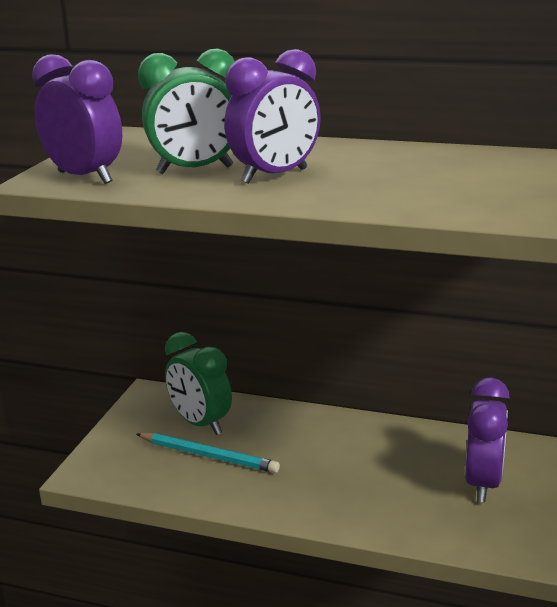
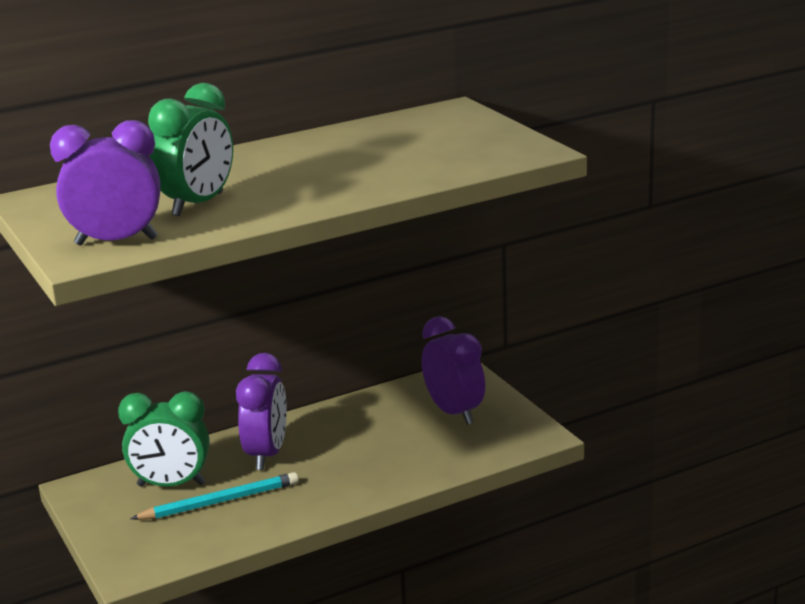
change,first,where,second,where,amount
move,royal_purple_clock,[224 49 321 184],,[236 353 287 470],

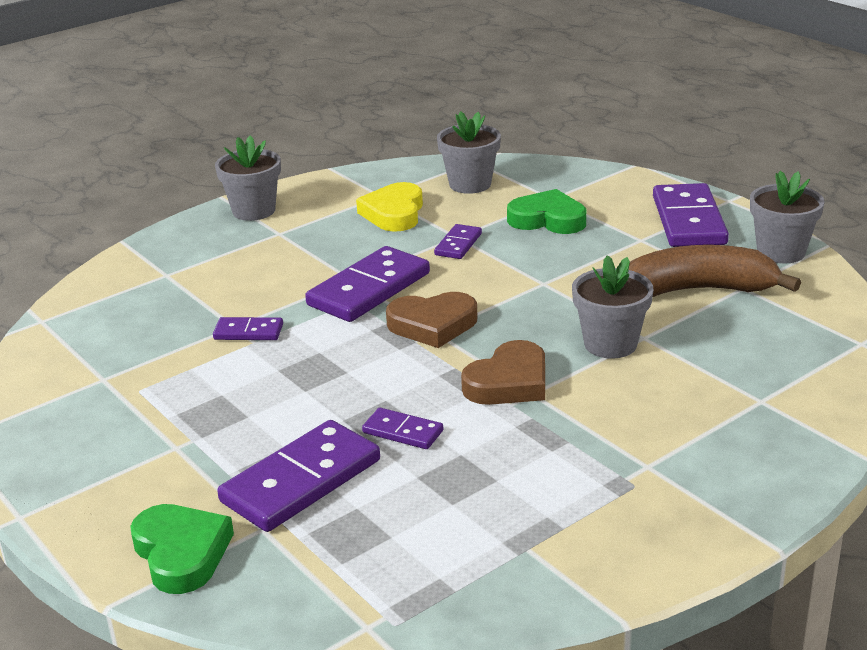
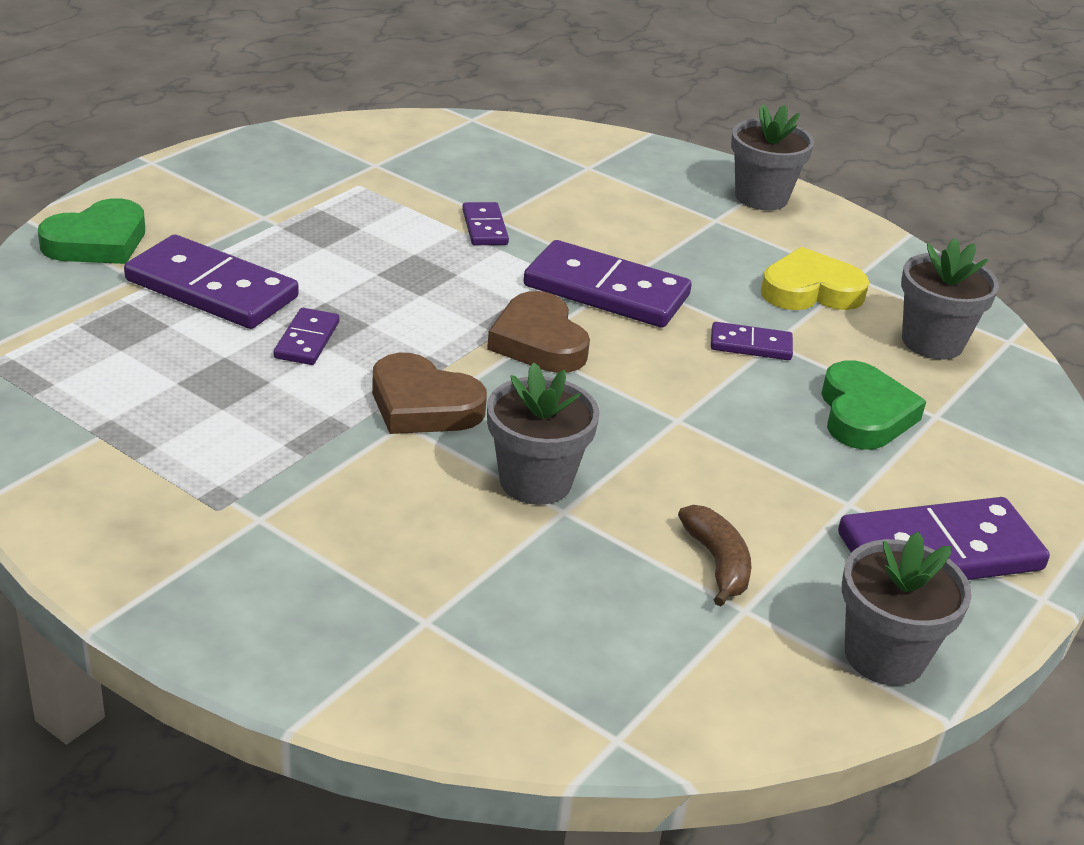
change,first,where,second,where,amount
resize,dark_brown_toy_banana,[629 245 801 297],,[678 505 751 607],x0.52

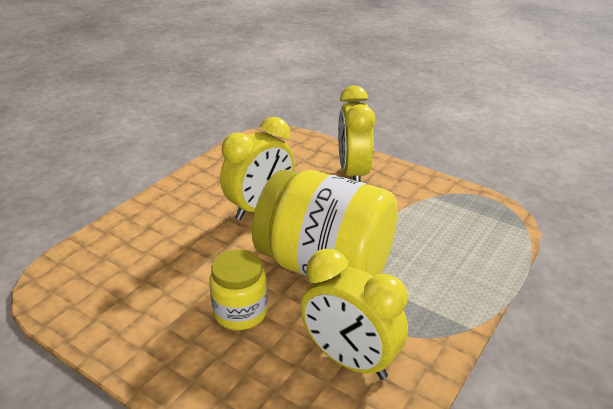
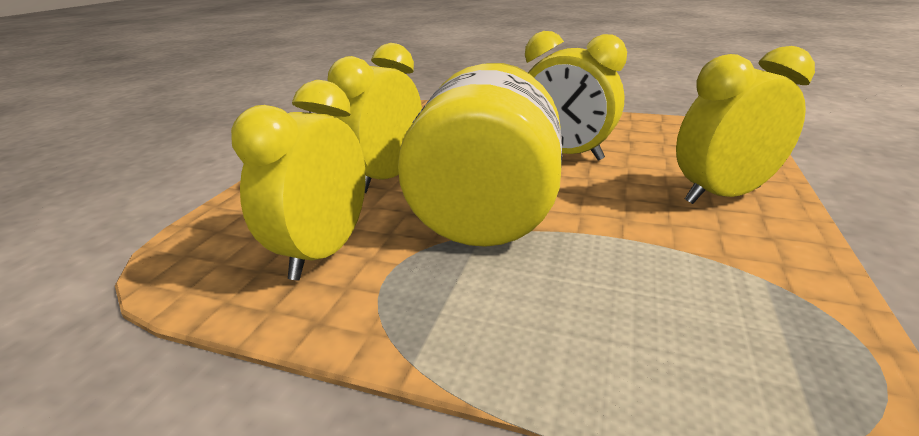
change,first,where,second,where,amount
replace,yellow_jam_jar,[209 249 268 330],yellow_clock,[328 43 422 193],

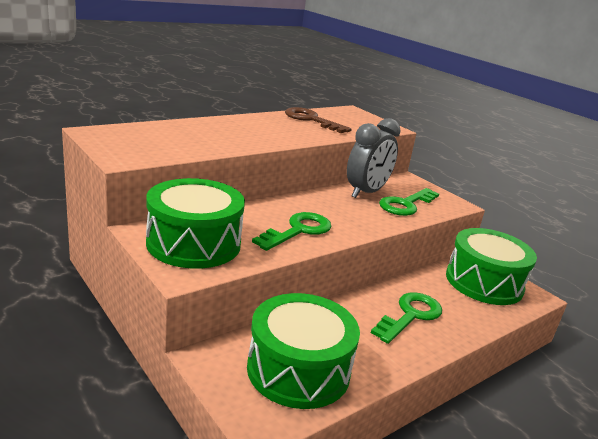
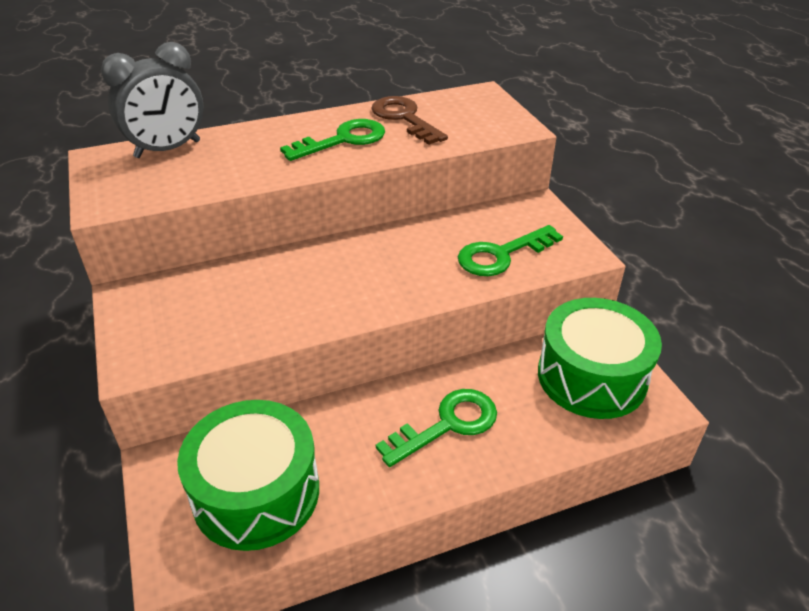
change,first,where,second,where,amount
delete,leaf-green_drum,[146 178 245 269],,,
move,leaf-green_latchkey,[252 212 332 251],,[280 119 385 161],
move,grey_clock,[347 118 401 198],,[101 42 204 158],

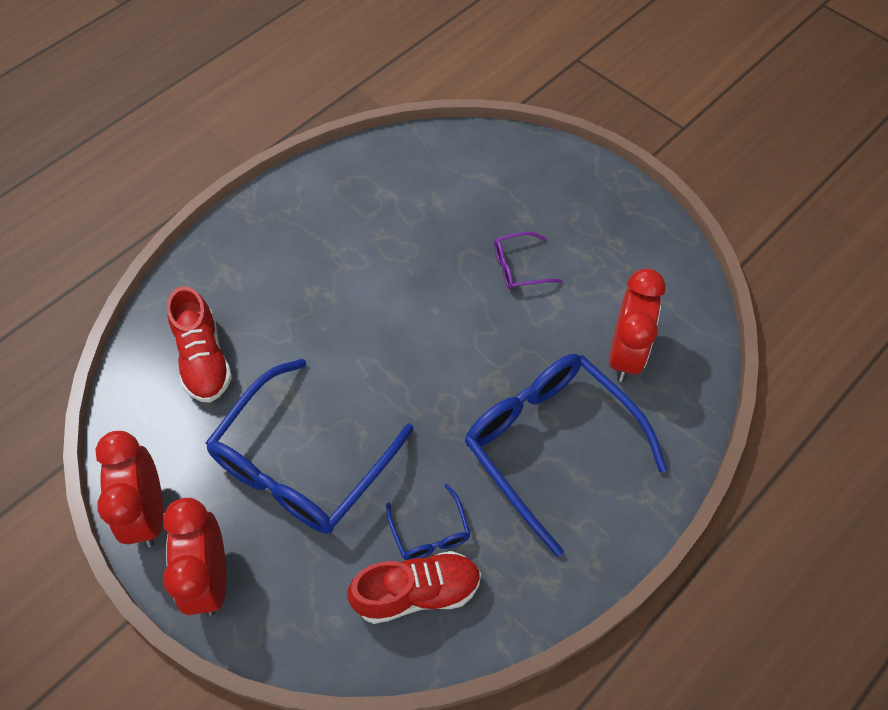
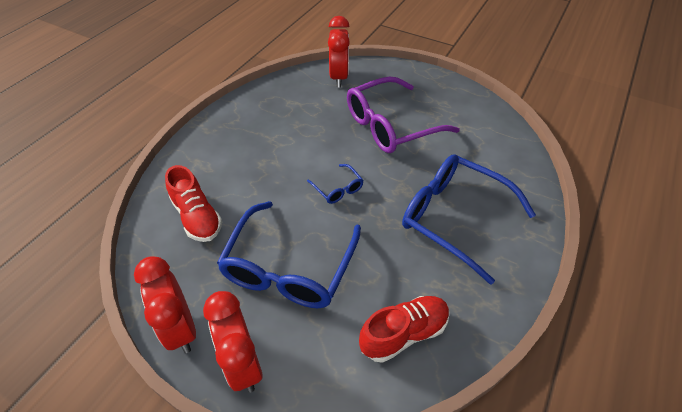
change,first,where,second,where,amount
move,cobalt_spectacles,[386 484 471 560],,[307 164 364 204],
resize,royal_purple_spectacles,[494 231 562 290],,[347 76 460 153],x2.29
move,red_clock,[609 268 666 382],,[328 16 350 87],

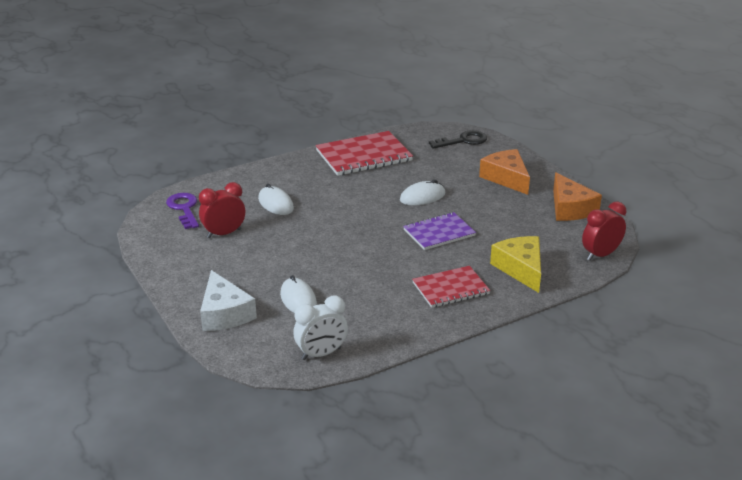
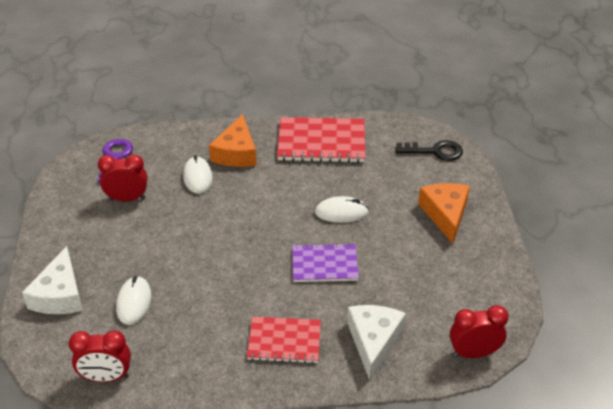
change,first,where,second,where,amount
recolor,snow-white_clock,[293 296 348 360],red_clock,[69 330 131 382],
recolor,yellow_piece_of_cheese,[490 236 541 293],snow-white_piece_of_cheese,[347 305 406 380],
move,bright_orange_piece_of_cheese,[553 172 602 221],,[209 114 257 167],

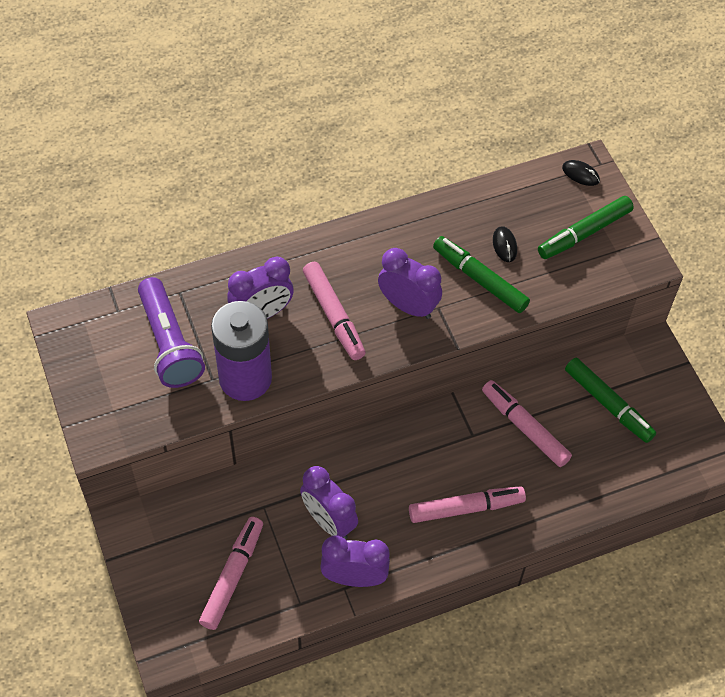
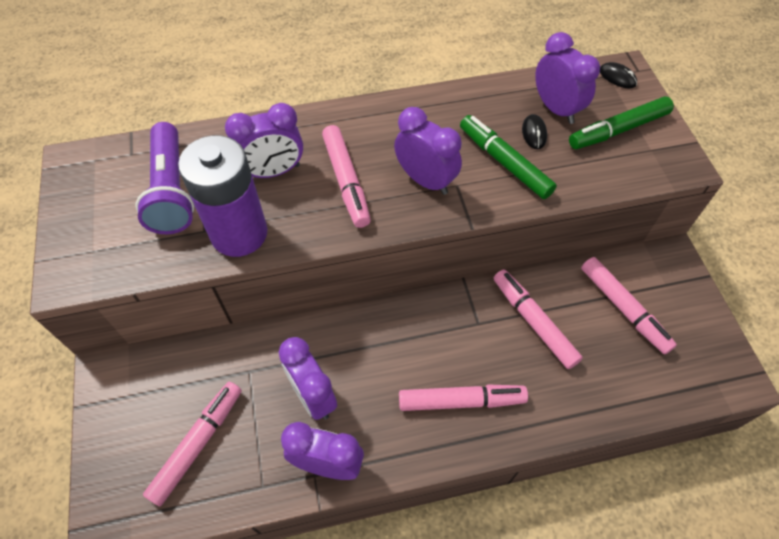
change,first,where,second,where,amount
recolor,leaf-green_felt_pen,[565 358 656 443],pink_felt_pen,[581 257 677 354],
insert,,,royal_purple_clock,[535 32 600 124],

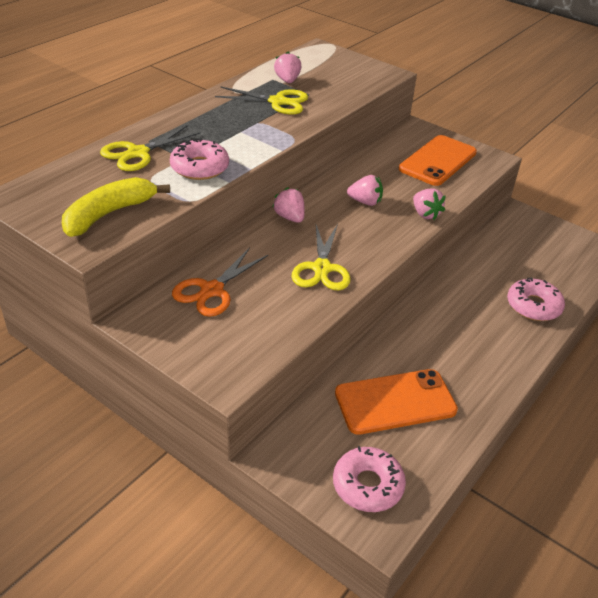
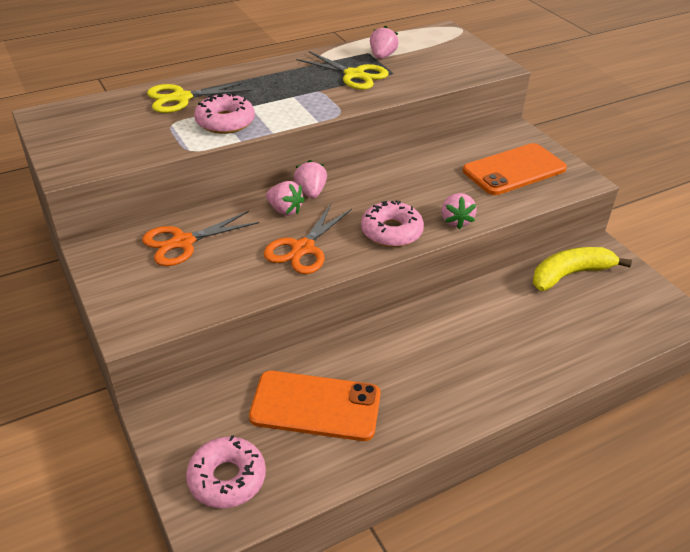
change,first,where,second,where,amount
move,yellow_toy_banana,[62 177 170 237],,[533 247 632 291],
recolor,yellow_scissors,[292 224 351 291],bright_orange_scissors,[264 204 352 274],
move,pink_toy_strawberry,[347 175 383 206],,[266 181 305 216],
move,pink_glazed_donut,[507 277 565 321],,[361 200 424 247],

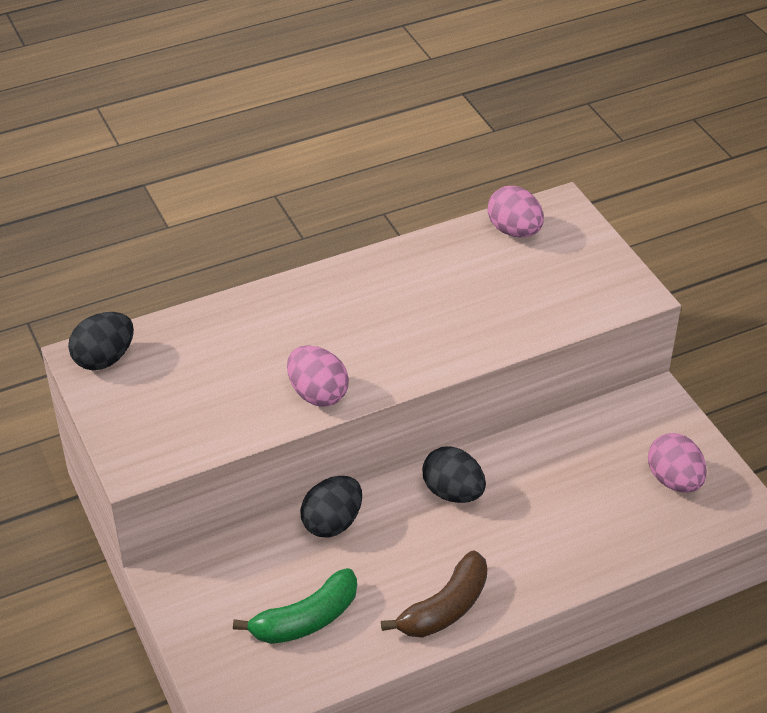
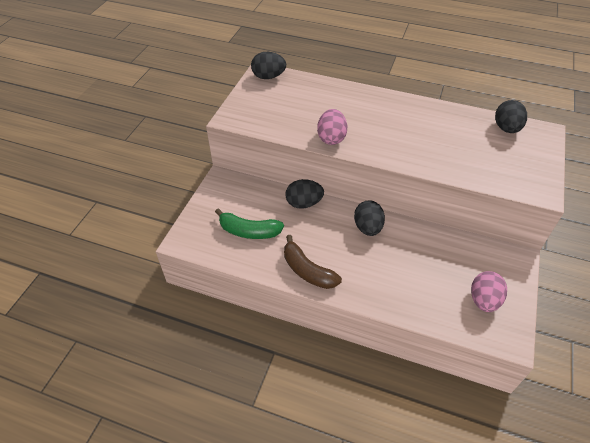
change,first,where,second,where,amount
rotate,dark_brown_toy_banana,[381 550 488 638],,[284 235 342 289],45 degrees clockwise
recolor,pink_toy_egg,[487 186 544 237],jet-black_toy_egg,[495 100 527 133],

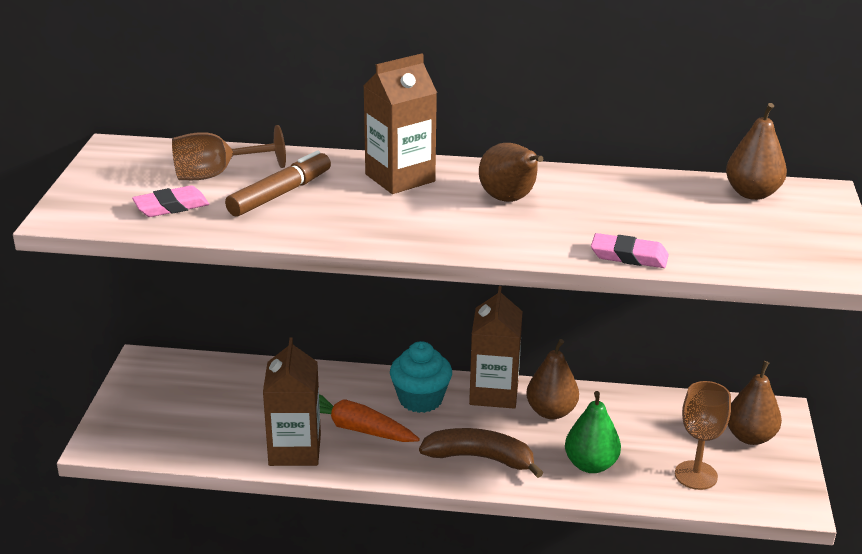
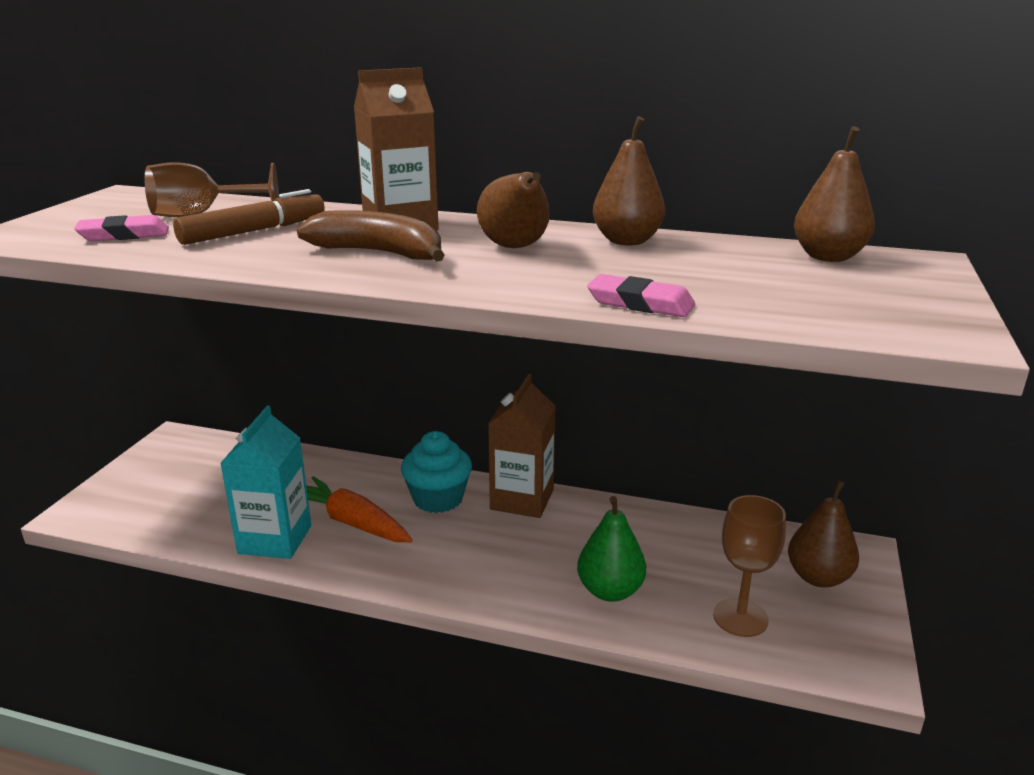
change,first,where,second,where,amount
recolor,dark_brown_milk_carton,[263 337 321 466],turquoise_milk_carton,[220 406 311 559],
move,dark_brown_toy_banana,[419 428 543 478],,[297 210 445 261],
move,dark_brown_pear,[526 339 579 419],,[593 116 665 245],

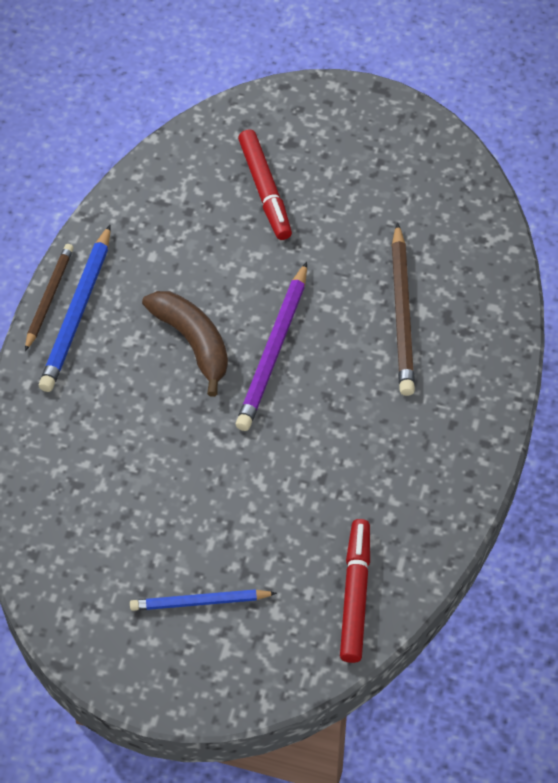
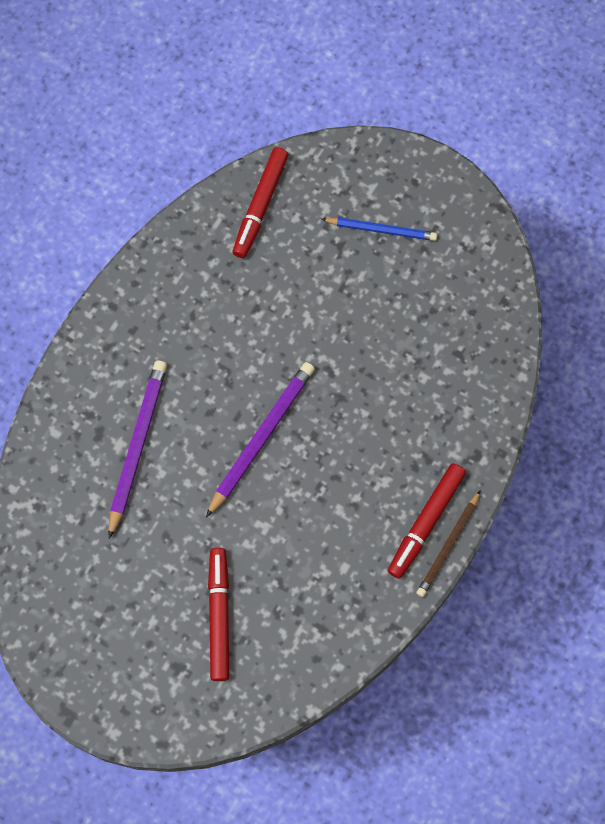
change,first,where,second,where,amount
replace,cobalt_wooden_pencil,[39 225 111 392],red_felt_pen,[388 463 466 579],
delete,dark_brown_toy_banana,[142 291 228 397],,,
recolor,dark_brown_wooden_pencil,[392 223 415 396],royal_purple_wooden_pencil,[108 360 167 539],

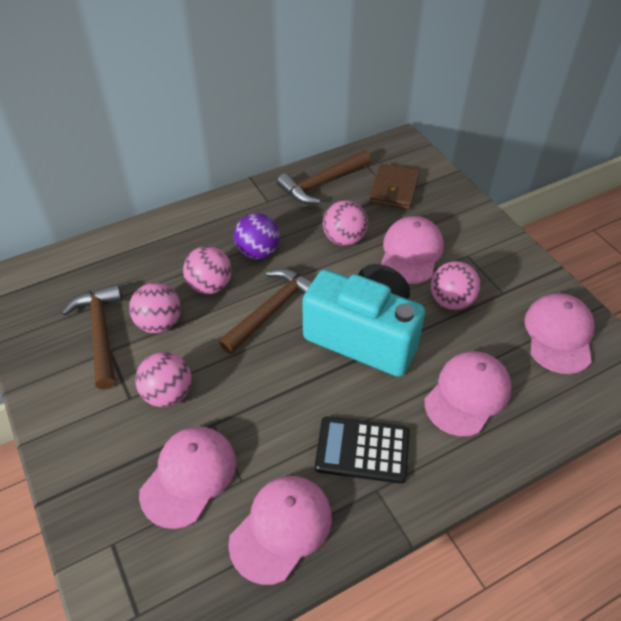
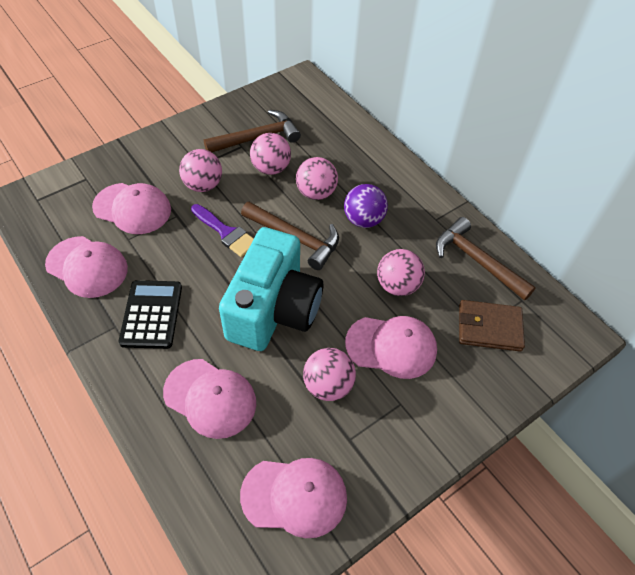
change,first,where,second,where,amount
insert,,,royal_purple_brush,[191 204 254 257],

